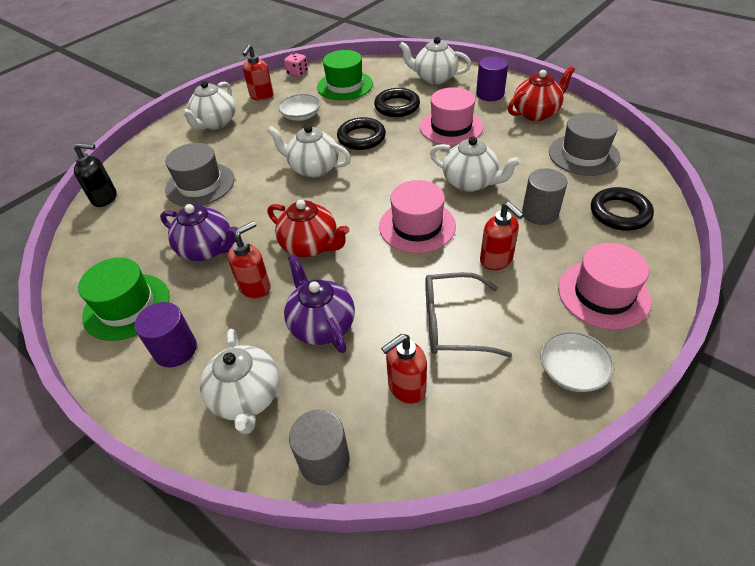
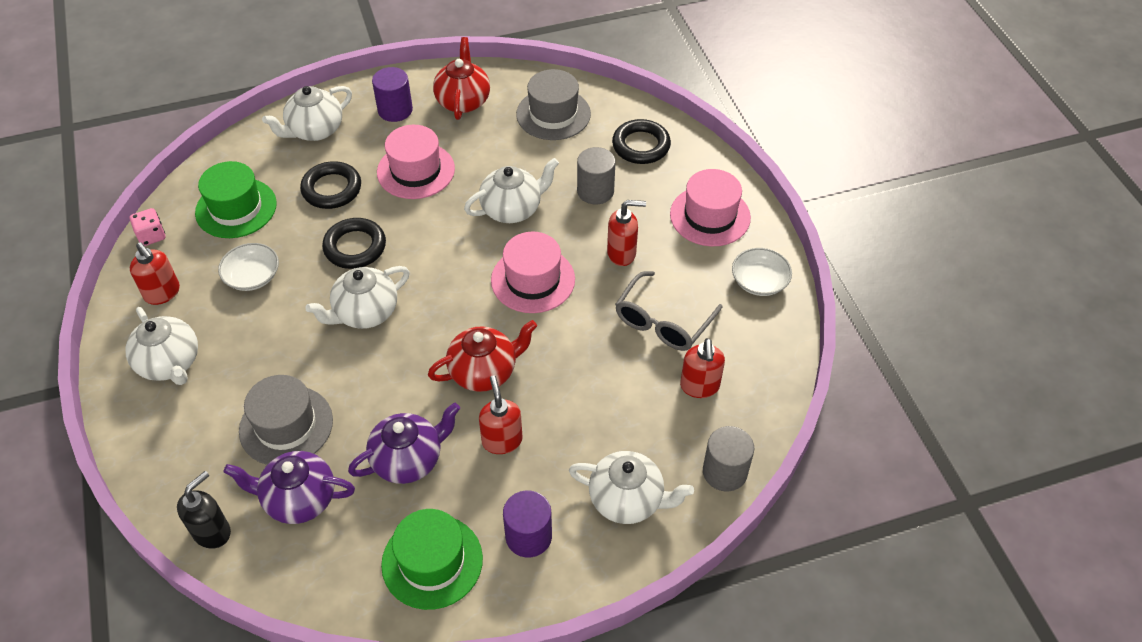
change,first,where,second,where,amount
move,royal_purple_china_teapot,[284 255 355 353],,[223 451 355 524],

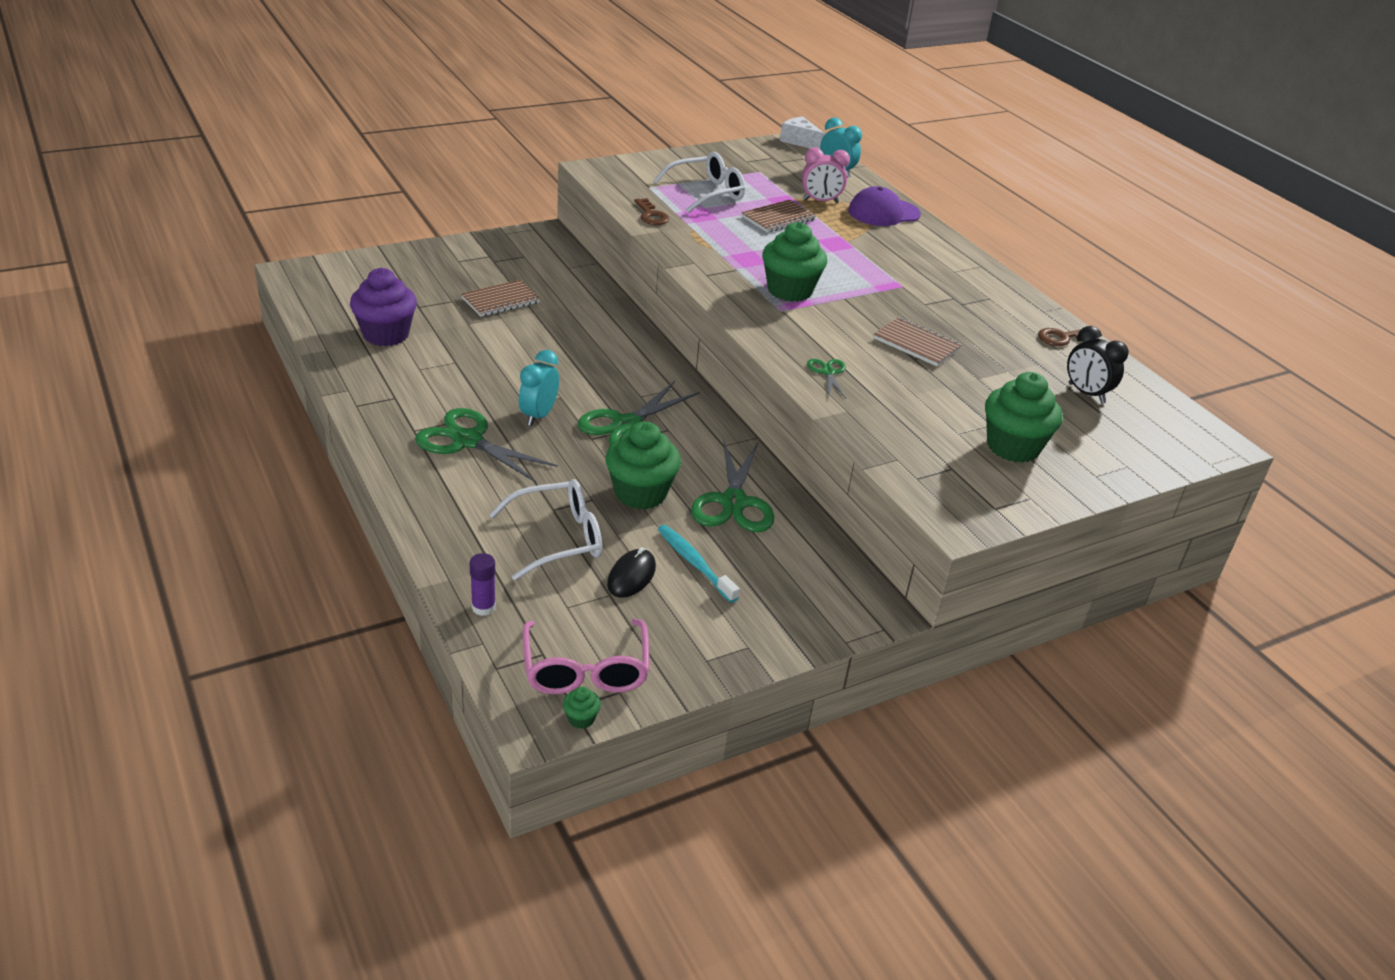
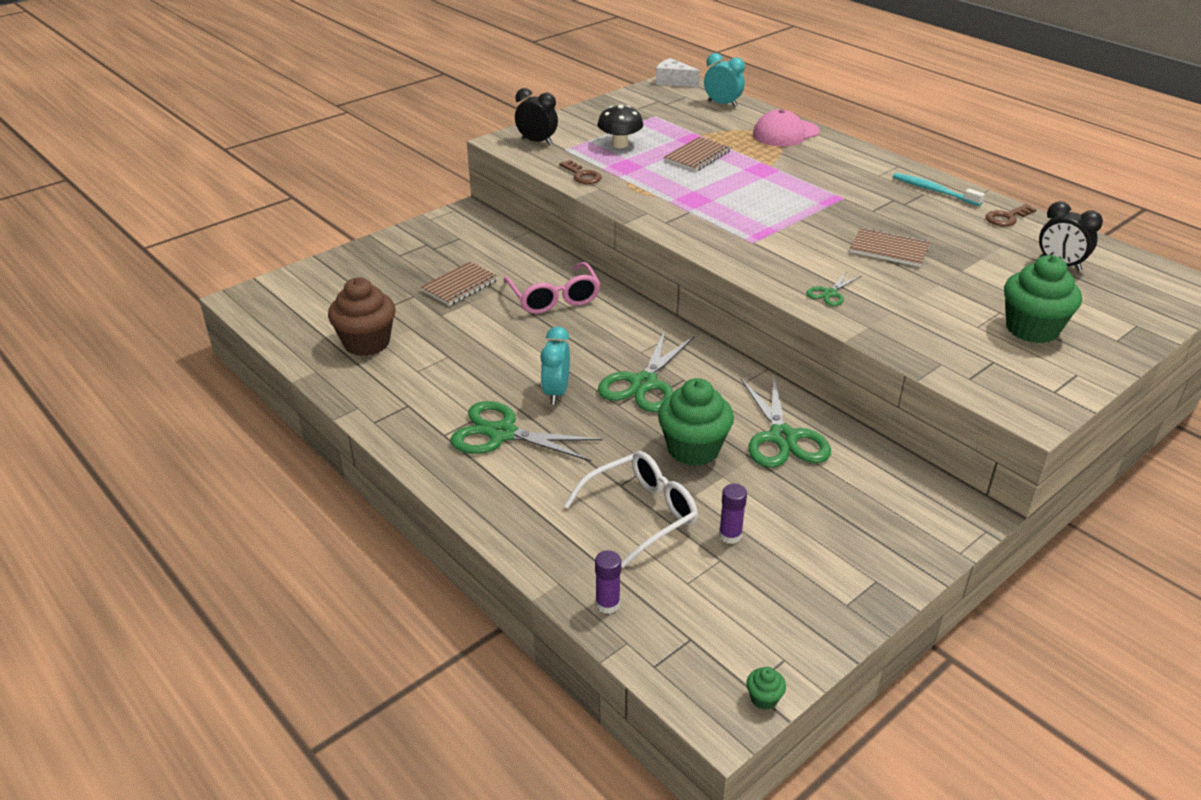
change,first,where,second,where,amount
recolor,royal_purple_cupcake,[350 268 417 346],dark_brown_cupcake,[328 277 396 356],
move,pink_spectacles,[522 619 650 694],,[504 262 601 314],
replace,jet-black_computer_mouse,[607 547 656 598],royal_purple_glue_stick,[719 484 747 544],
replace,snow-white_spectacles,[653 152 745 213],jet-black_toadstool,[598 105 643 148],
move,turquoise_toothbrush,[658 525 740 603],,[893 173 985 206],
delete,leaf-green_cupcake,[762 222 827 302],,,
delete,pink_clock,[802 147 850 203],,,
rotate,leaf-green_scissors,[807 359 846 398],,[806 271 861 306],120 degrees counterclockwise
recolor,royal_purple_cap,[848 186 921 226],pink_cap,[753 109 820 147],
insert,,,jet-black_clock,[515 88 558 145],

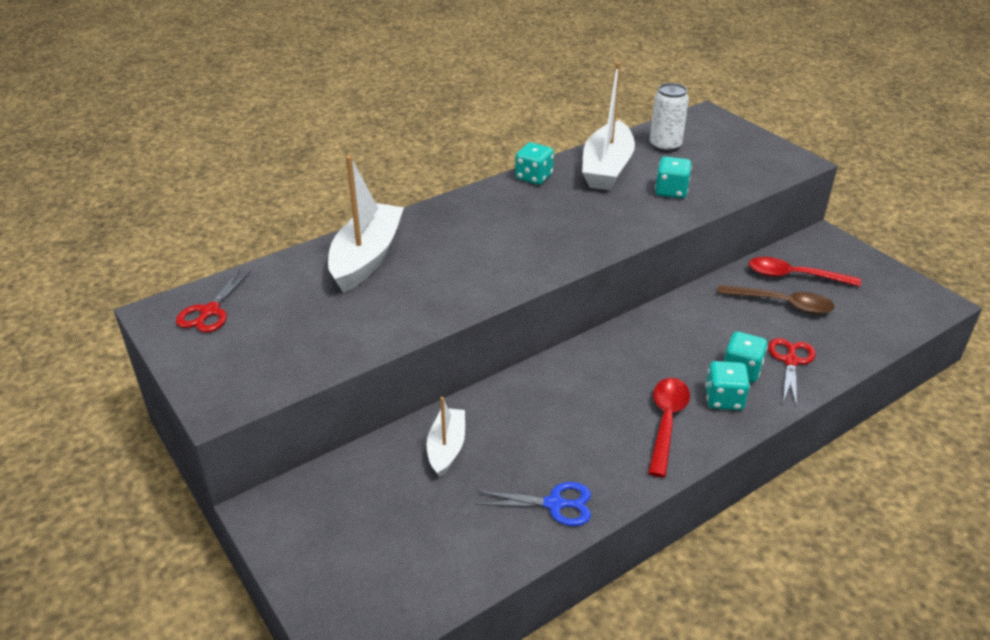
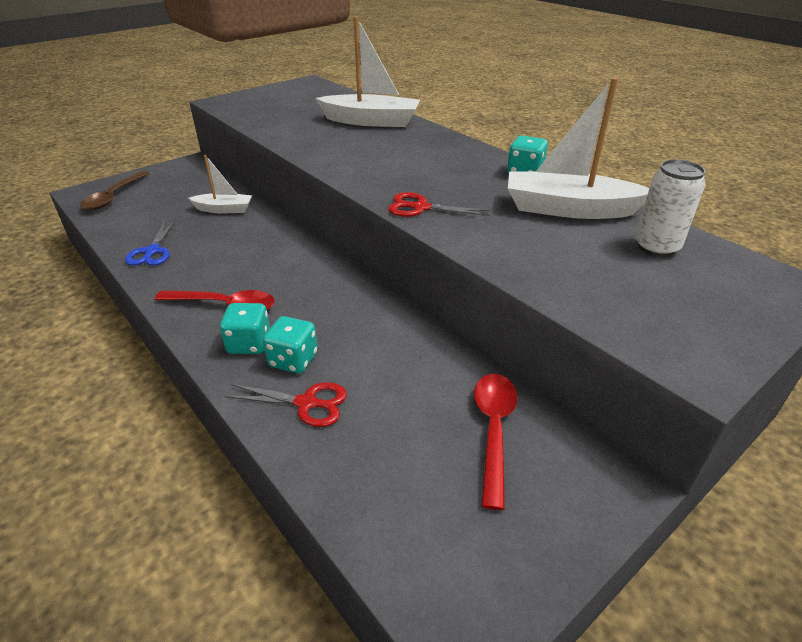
change,first,where,second,where,amount
move,red_scissors,[176 269 251 333],,[388 192 490 217],
delete,turquoise_die,[655 156 692 199],,,
move,dark_brown_spoon,[717 285 835 314],,[80 171 149 210],

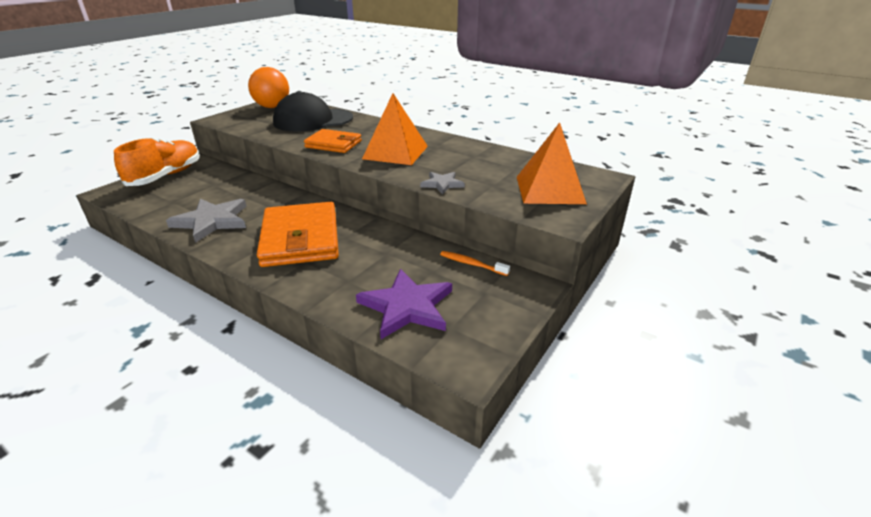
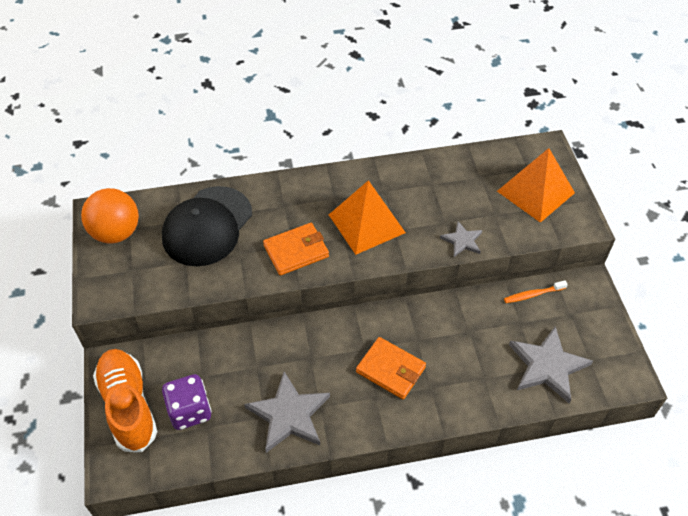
change,first,where,second,where,amount
resize,bright_orange_card_wallet,[257 202 339 267],,[356 337 426 399],x0.60
recolor,royal_purple_five-pointed_star,[356 269 452 339],grey_five-pointed_star,[509 326 593 403],
insert,,,royal_purple_die,[162 374 212 430],

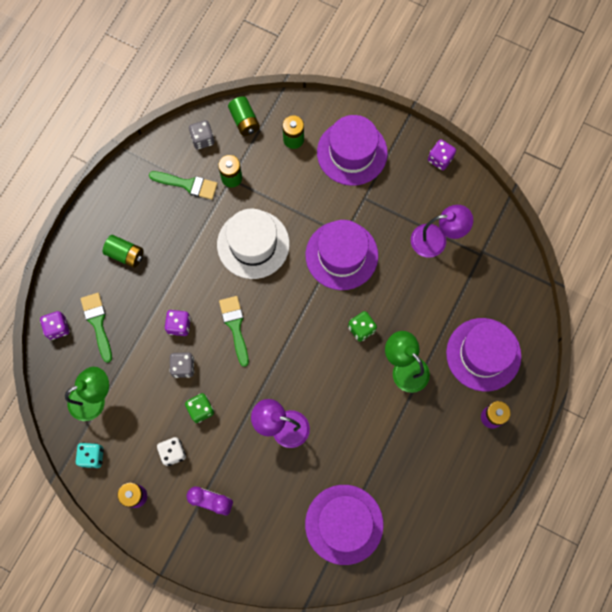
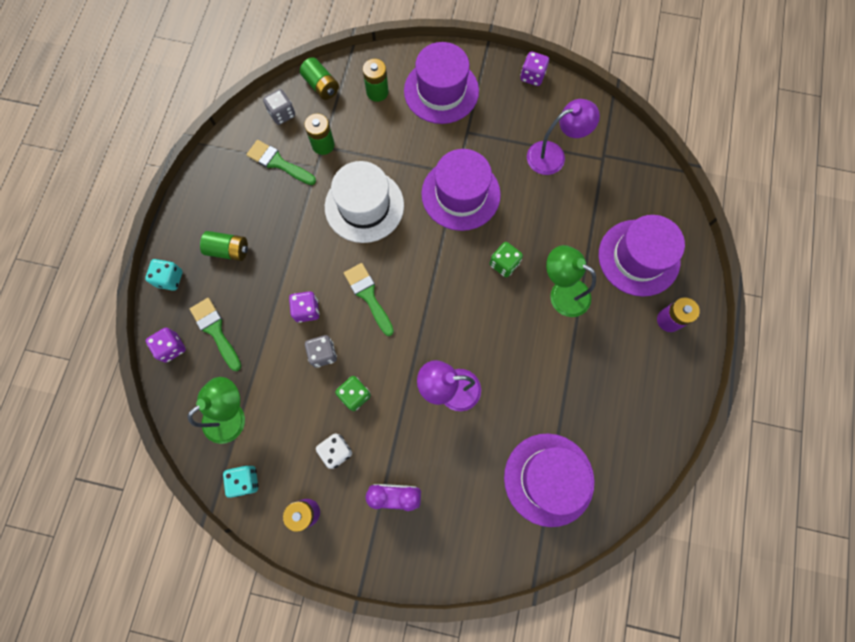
change,first,where,second,where,amount
rotate,leaf-green_brush,[149 171 218 200],,[246 140 316 185],150 degrees counterclockwise
insert,,,turquoise_die,[145 259 183 291],

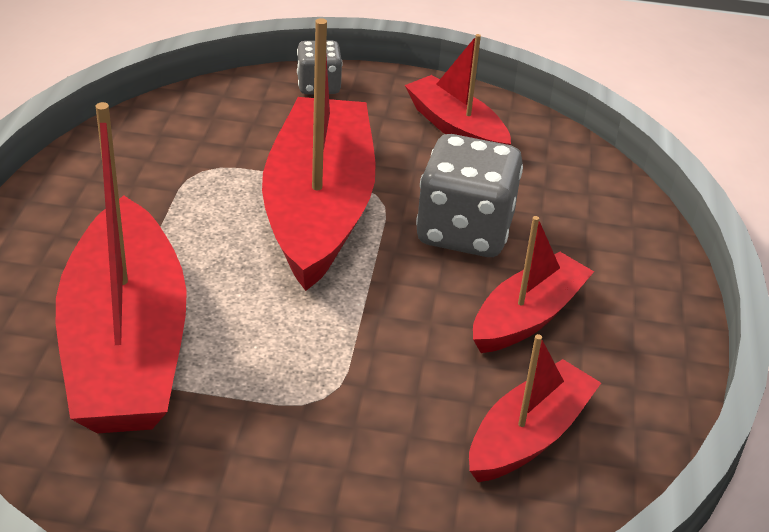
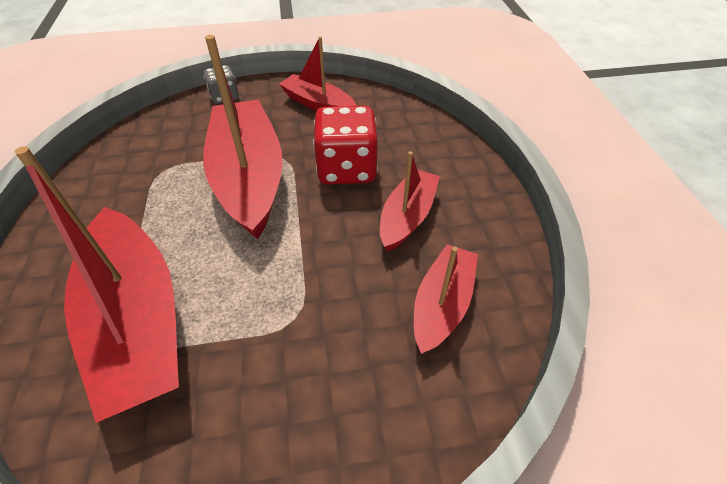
change,first,where,second,where,amount
recolor,grey_die,[416 134 523 257],red_die,[313 106 378 185],

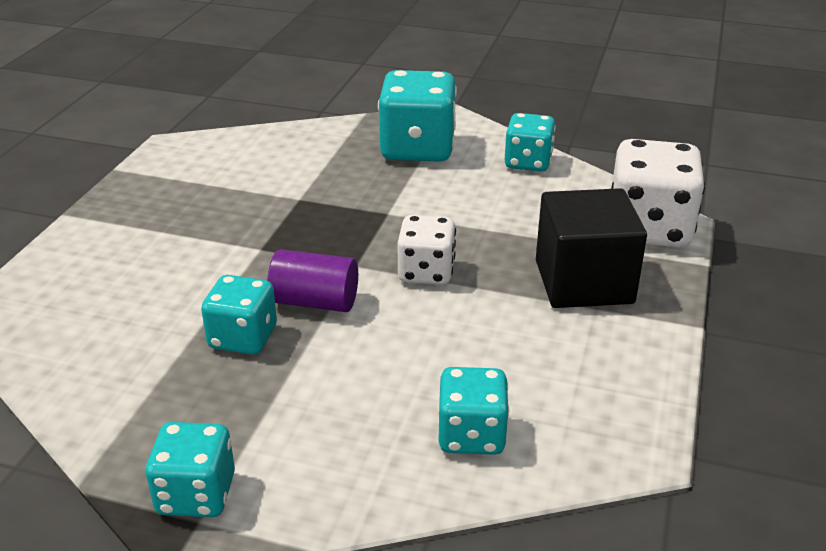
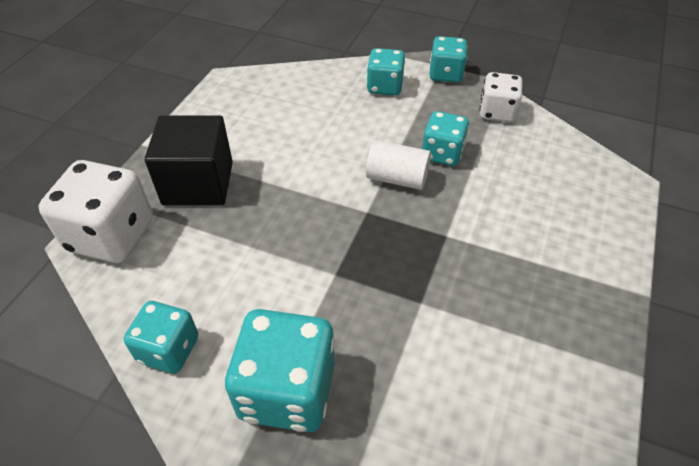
change,first,where,second,where,amount
recolor,royal_purple_solid_cylinder,[267 249 358 312],snow-white_solid_cylinder,[366 140 431 190],
move,snow-white_die,[398 215 456 285],,[479 72 523 122],
move,turquoise_die,[438 367 509 455],,[367 48 405 95],

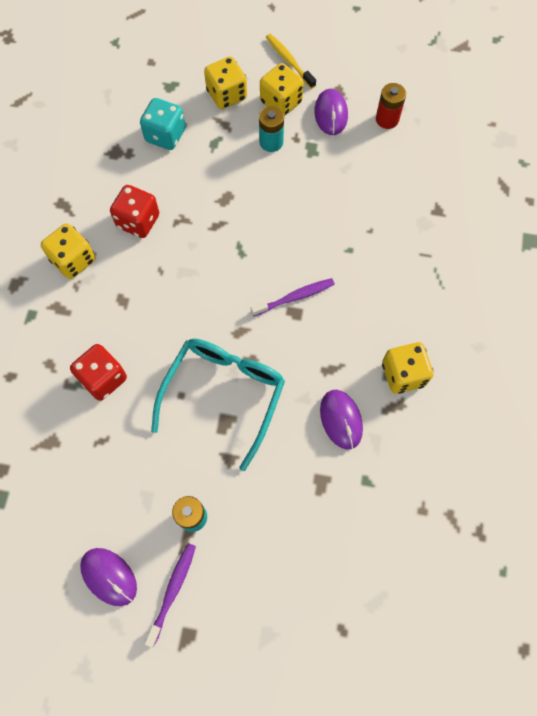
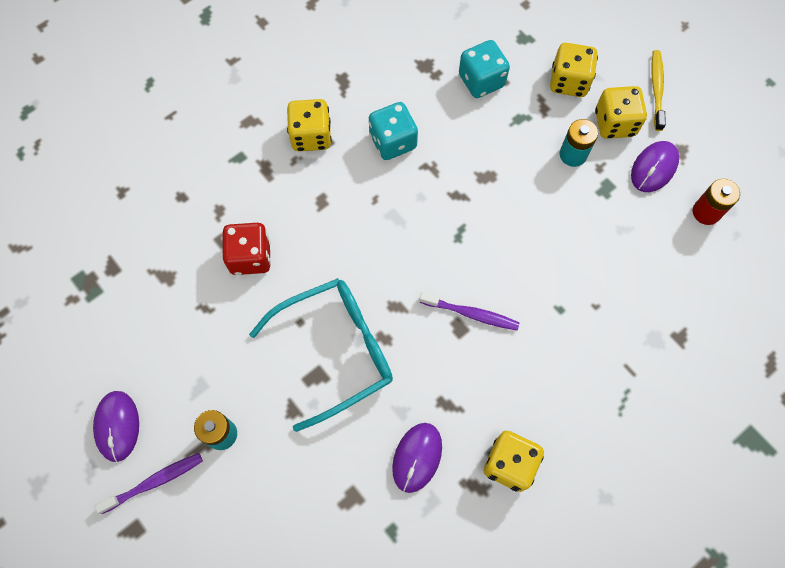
change,first,where,second,where,amount
recolor,red_die,[110 185 159 238],turquoise_die,[369 102 418 160],

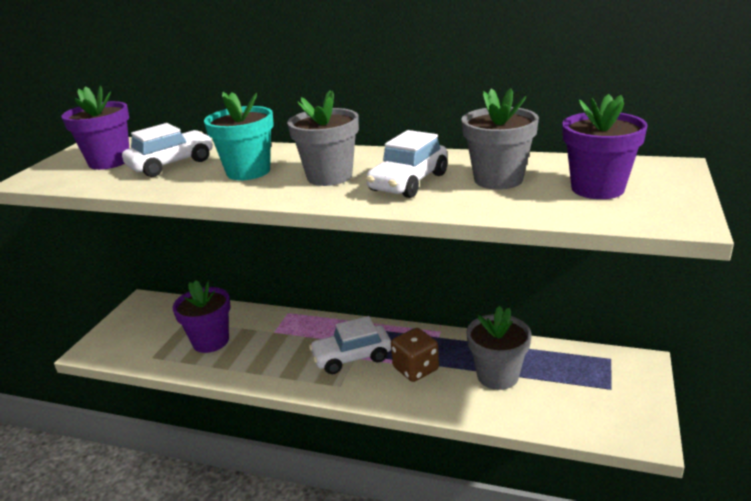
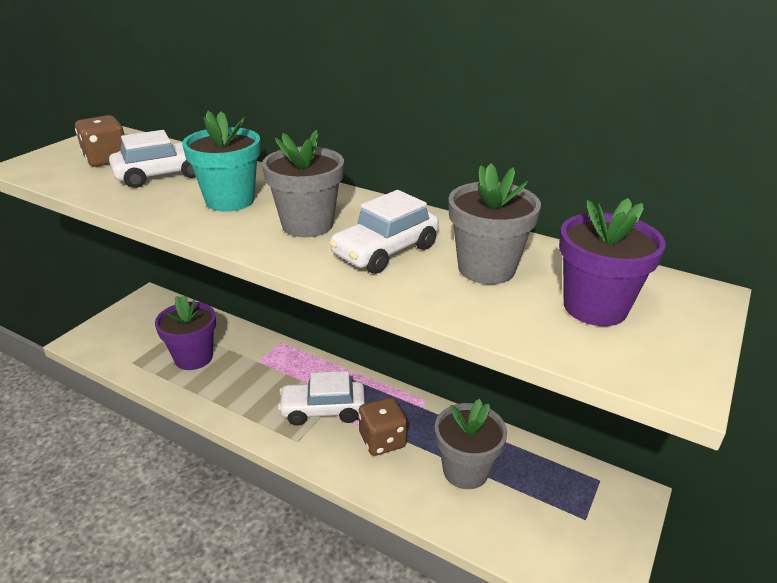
change,first,where,second,where,amount
replace,royal_purple_flower_pot,[61 86 129 170],dark_brown_die,[75 115 124 167],

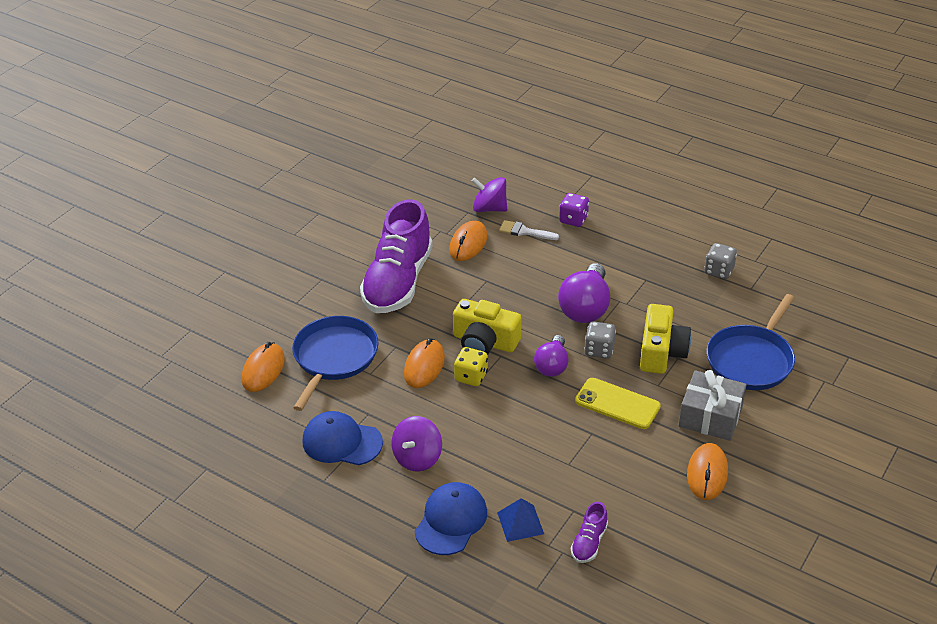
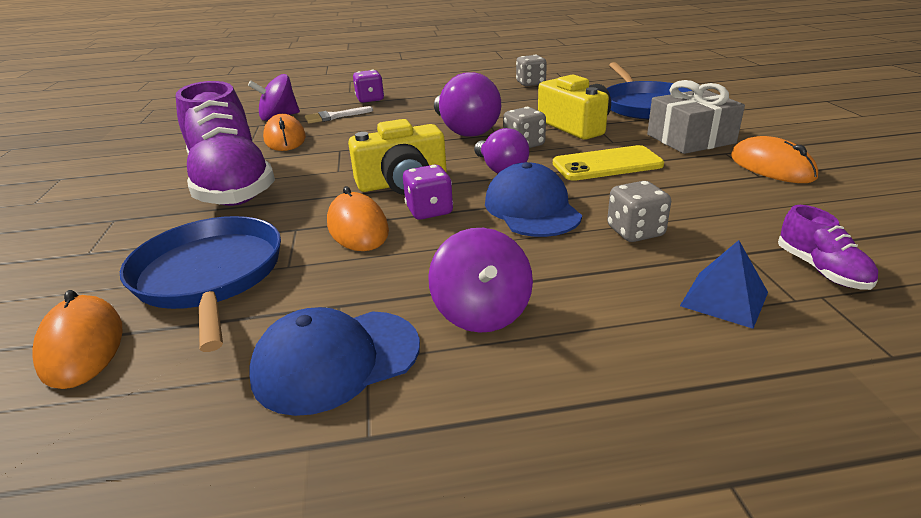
change,first,where,second,where,amount
move,cobalt_cap,[415 482 487 555],,[485 162 582 237],
recolor,yellow_die,[454 347 488 386],royal_purple_die,[403 165 453 220],
insert,,,grey_die,[607 181 671 242],

